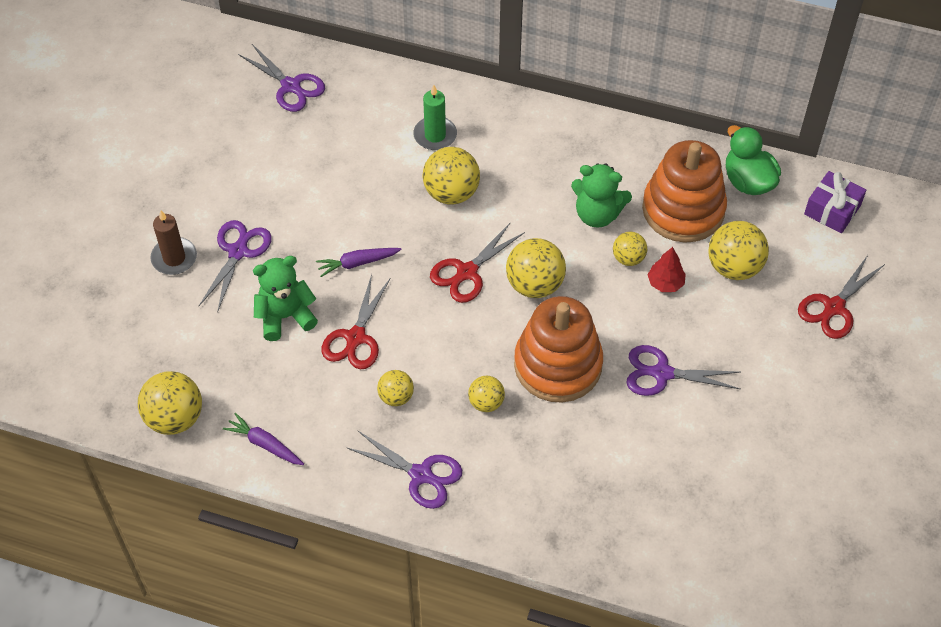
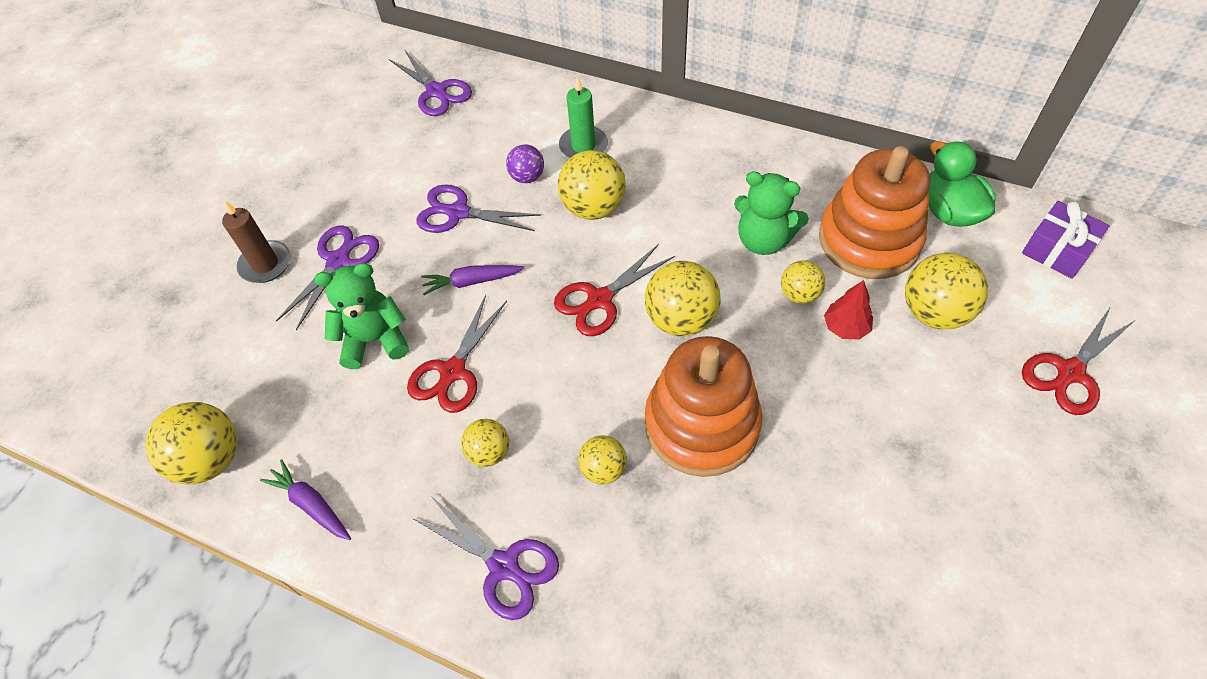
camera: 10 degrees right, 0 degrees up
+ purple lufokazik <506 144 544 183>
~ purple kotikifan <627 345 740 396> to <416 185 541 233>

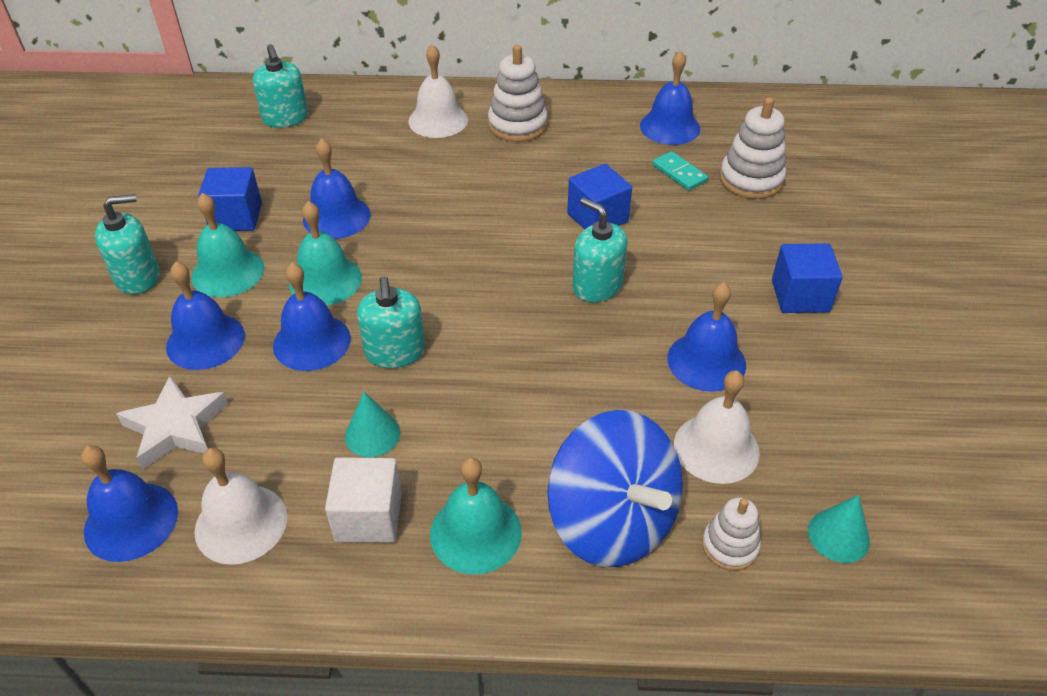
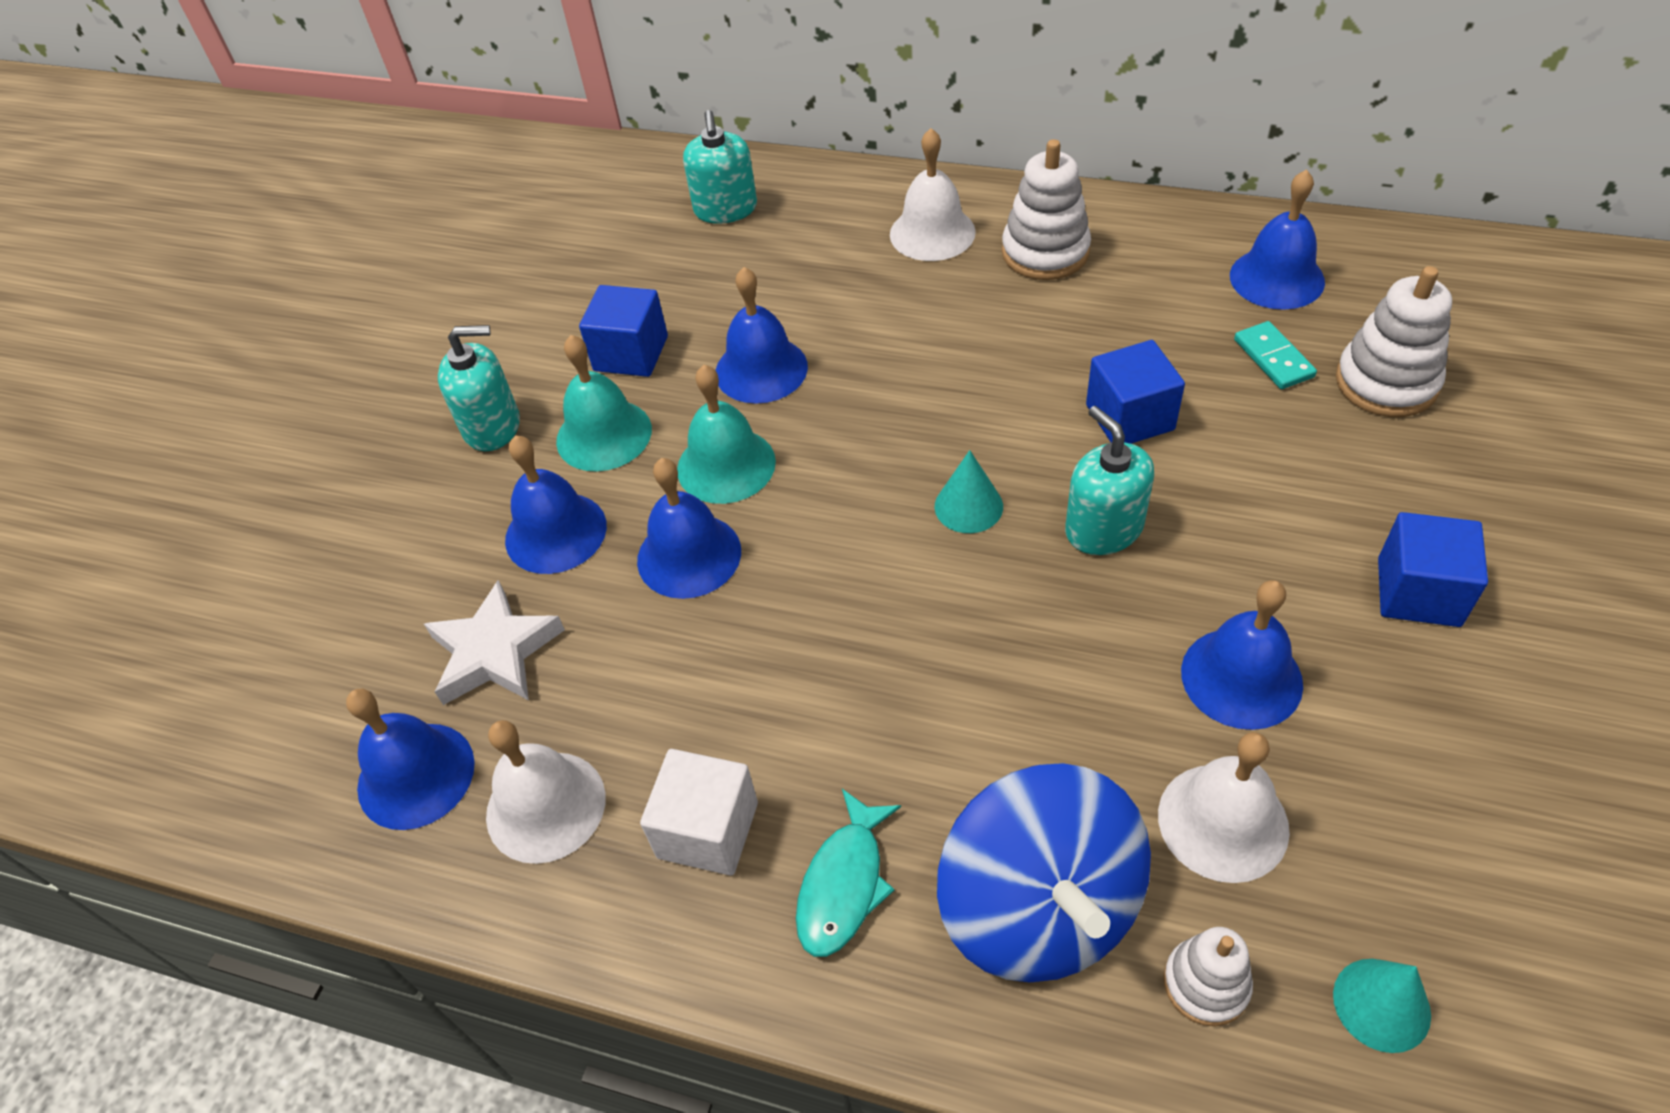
camera: 20 degrees right, 5 degrees up
- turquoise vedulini <357 276 425 368>
~ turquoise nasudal <345 392 400 457> to <934 450 1003 533>
~ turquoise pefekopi <430 457 522 574> to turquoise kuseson <796 789 901 957>

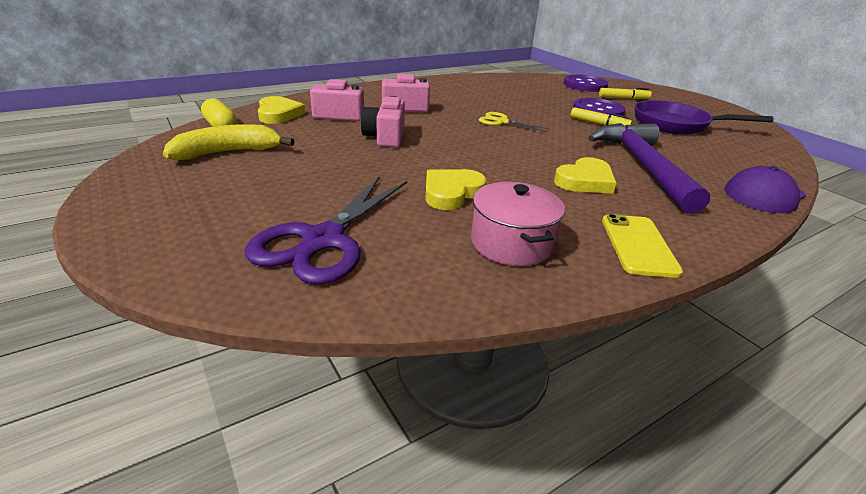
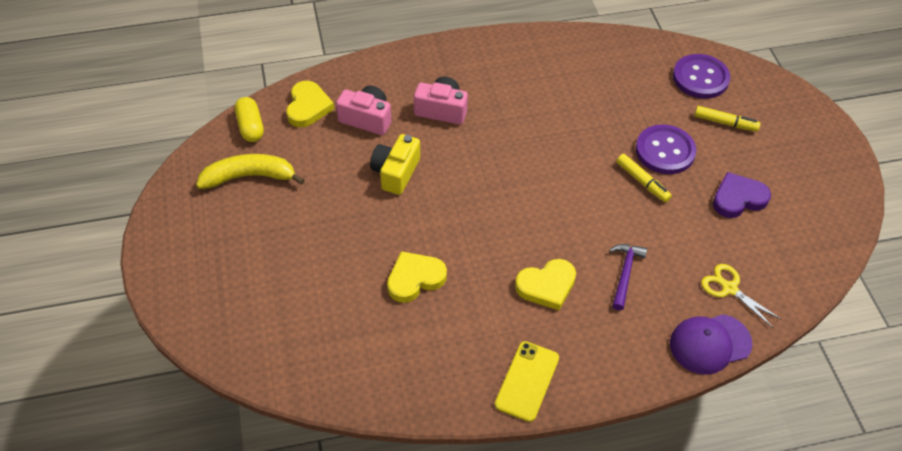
camera: 20 degrees right, 20 degrees up
- purple kotikifan <245 176 407 284>
- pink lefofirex <471 182 565 266>
~ yellow kotikifan <479 112 550 132> to <701 264 782 328>
~ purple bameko <635 100 774 134> to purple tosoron <713 172 771 218>
~ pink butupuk <361 96 405 147> to yellow butupuk <370 134 420 195>
~ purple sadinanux <588 123 710 214> = <609 244 647 311> x0.46

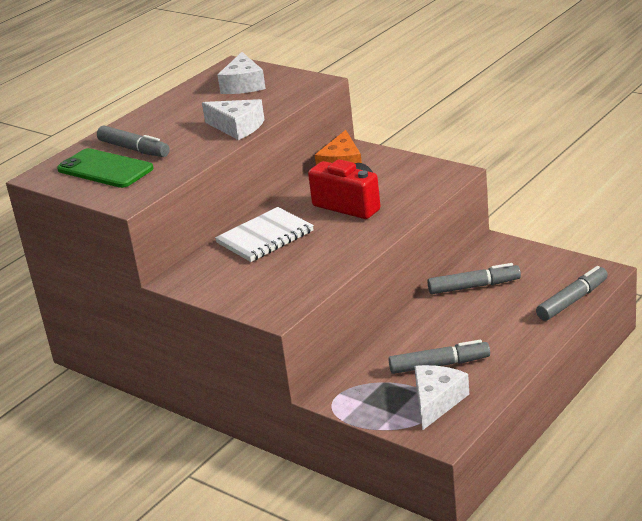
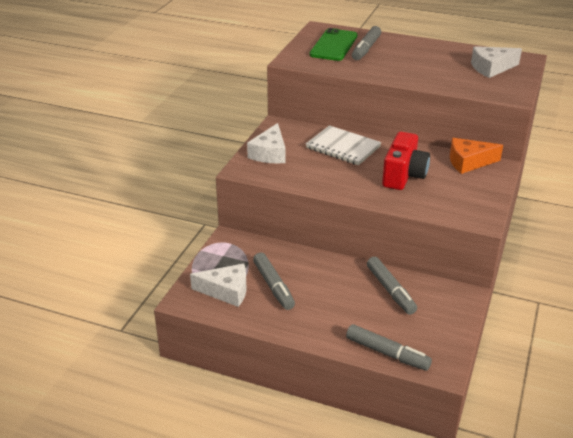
camera: 70 degrees right, 5 degrees up
~ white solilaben <202 99 265 140> to <247 123 285 163>

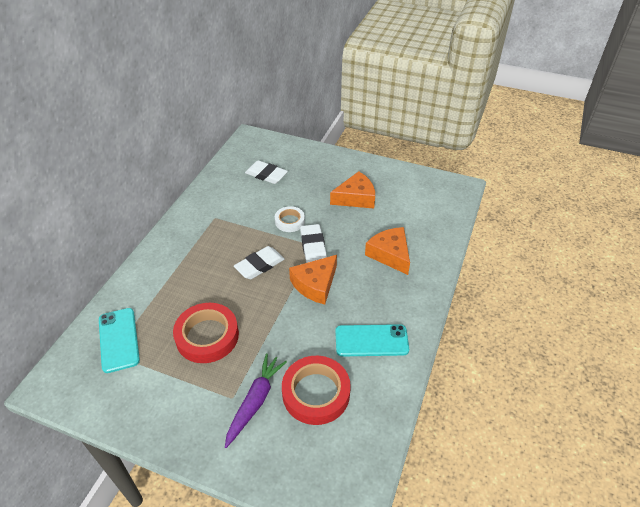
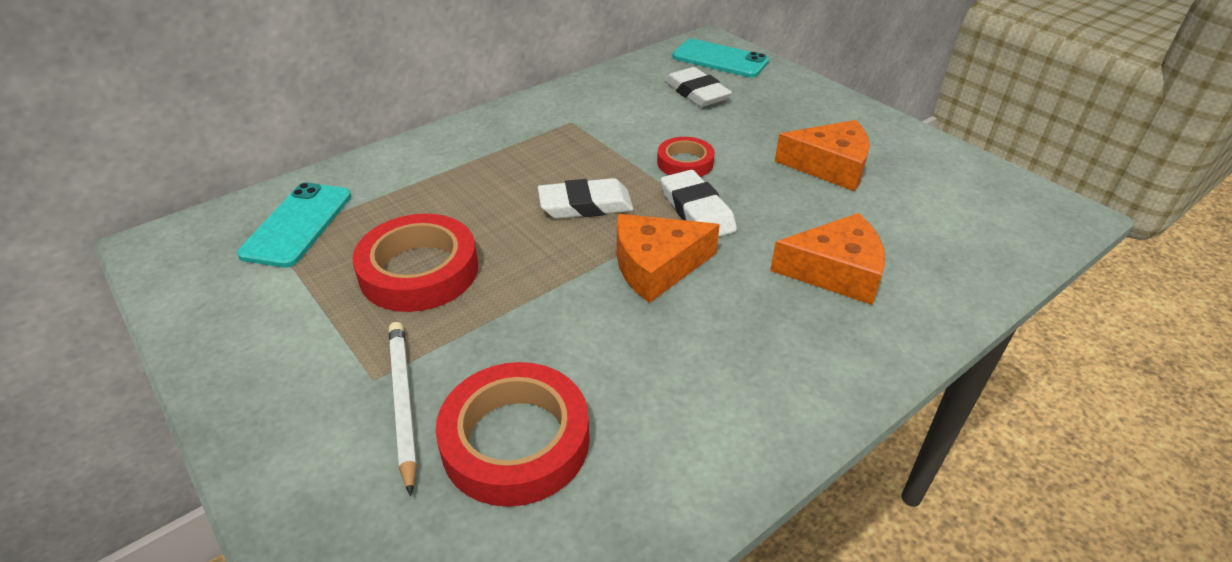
camera: 30 degrees right, 5 degrees down
~ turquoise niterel <335 324 409 356> to <672 39 769 78>
~ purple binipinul <225 353 287 448> to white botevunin <389 322 417 496>
~ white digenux <275 206 305 232> to red digenux <657 137 715 177>
~ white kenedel <300 224 327 263> = <661 170 737 237> 45 degrees counterclockwise
~ orange solilaben <365 227 410 275> = <770 213 885 305> 90 degrees clockwise

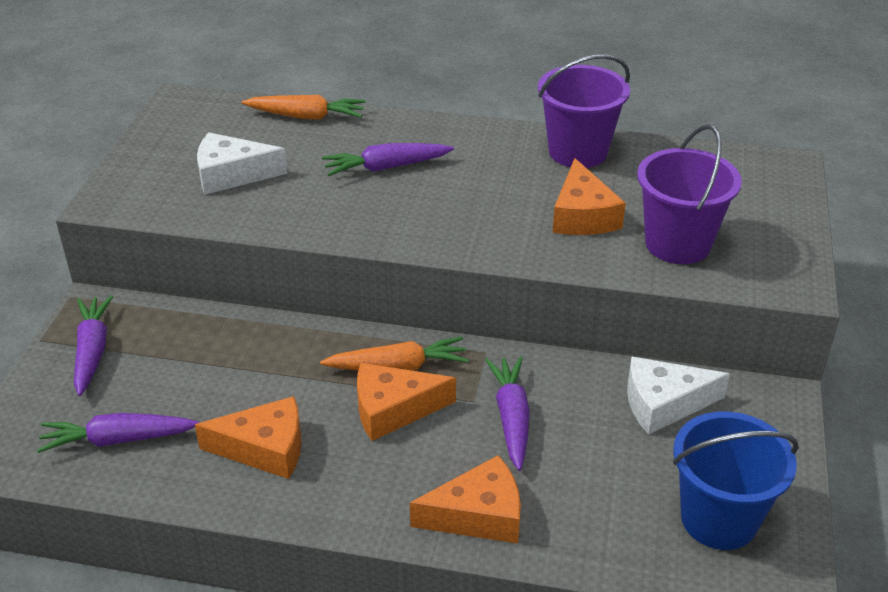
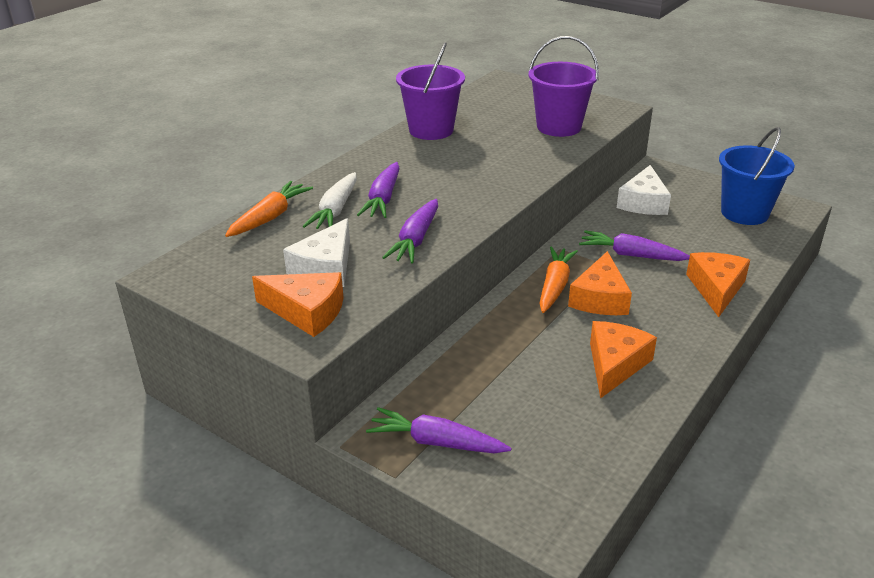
camera: 65 degrees left, 5 degrees down
+ white binipinul <303 172 357 229>
~ purple binipinul <37 413 200 453> to <382 199 438 263>
~ orange solilaben <552 158 626 235> to <252 272 344 337>

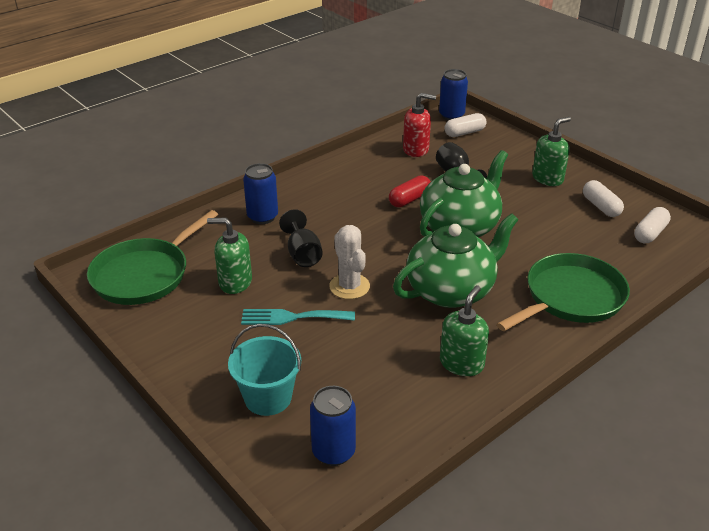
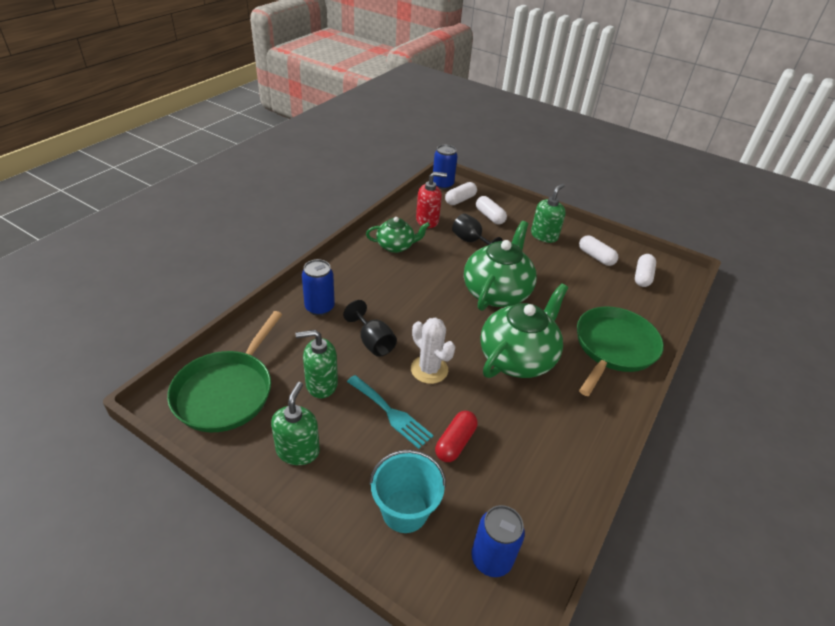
camera: 20 degrees left, 5 degrees up
+ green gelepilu <366 217 430 253>
+ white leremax <476 196 507 224>
~ red leremax <389 175 431 207> to <435 411 478 462>
~ green vedulini <440 285 489 376> to <271 382 320 465>
~ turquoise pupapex <241 309 355 325> = <347 375 434 449> 120 degrees counterclockwise

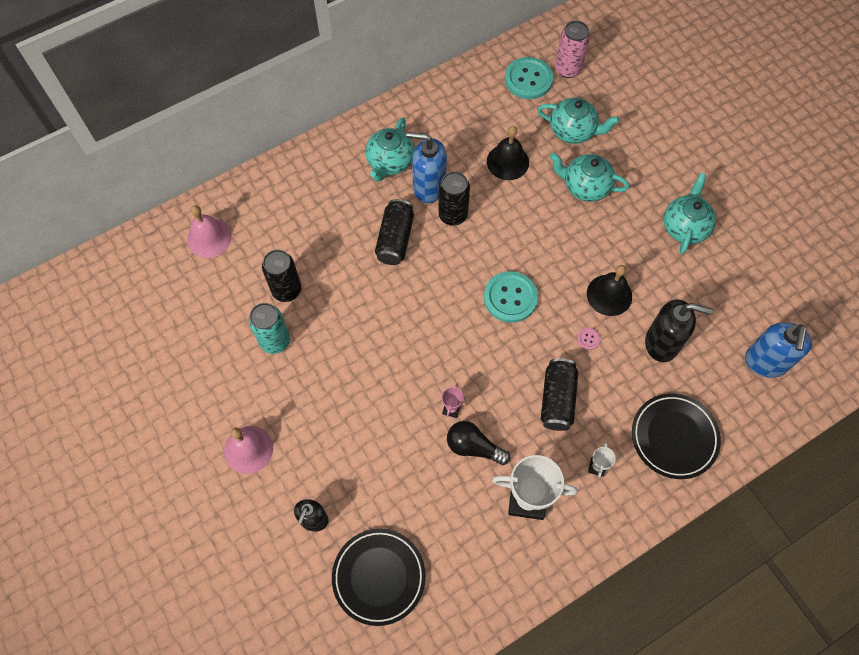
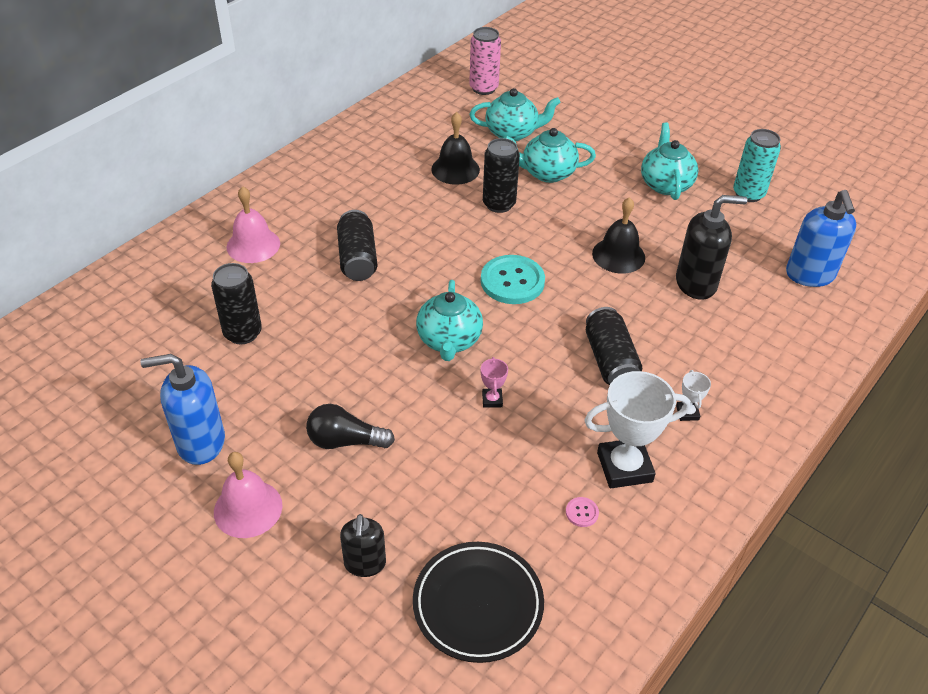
camera: 20 degrees left, 20 degrees down
- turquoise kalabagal <505 57 553 99>
- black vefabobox <632 393 721 479>
~ pink pefekopi <187 205 232 258> to <227 186 280 263>
~ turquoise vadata <249 303 290 354> to <733 129 781 202>
~ turquoise gelepilu <365 117 415 182> to <416 280 483 361>
~ blue vedulini <406 132 447 203> to <140 354 225 465>
~ black vadata <438 171 470 225> to <483 138 520 213>
~ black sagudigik <447 421 510 465> to <306 404 395 449>
~ pink kalabagal <577 328 601 350> to <566 497 599 527>

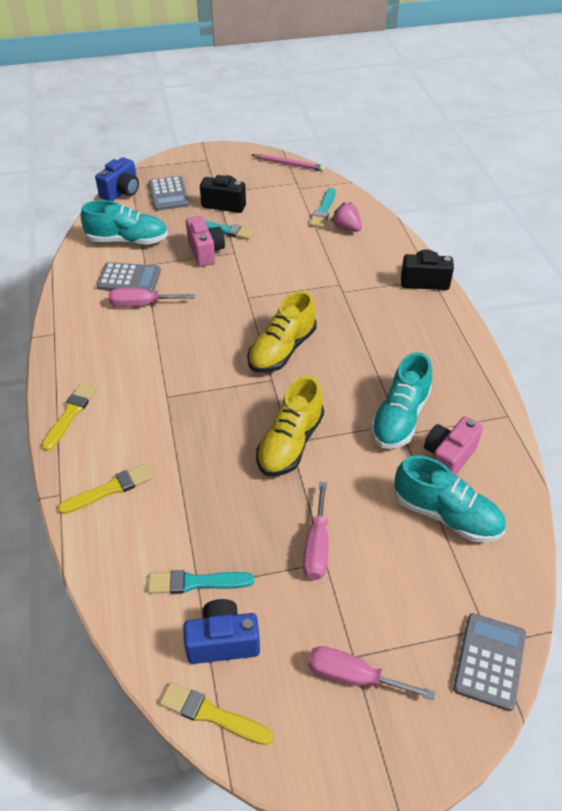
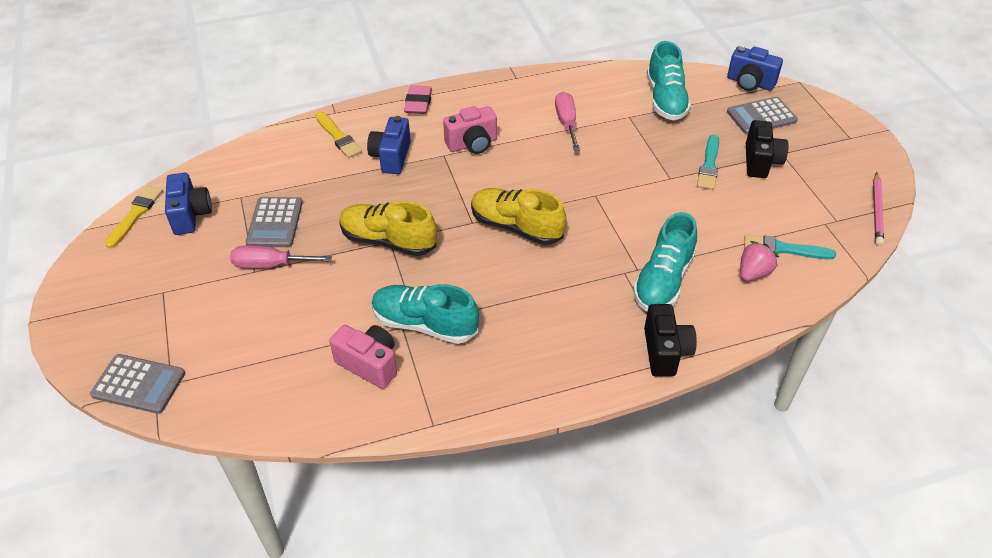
camera: 85 degrees right, 0 degrees up
- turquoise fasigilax <148 570 254 594>
- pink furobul <308 646 435 700>
+ blue butupuk <367 116 411 174>
~ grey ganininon <97 262 161 292> to <246 197 303 247>
~ pink butupuk <186 216 225 267> to <443 106 497 154>
~ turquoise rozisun <394 455 506 542> to <633 212 697 311>
~ yellow fasigilax <41 383 96 451> to pink kenedel <404 85 432 114>

